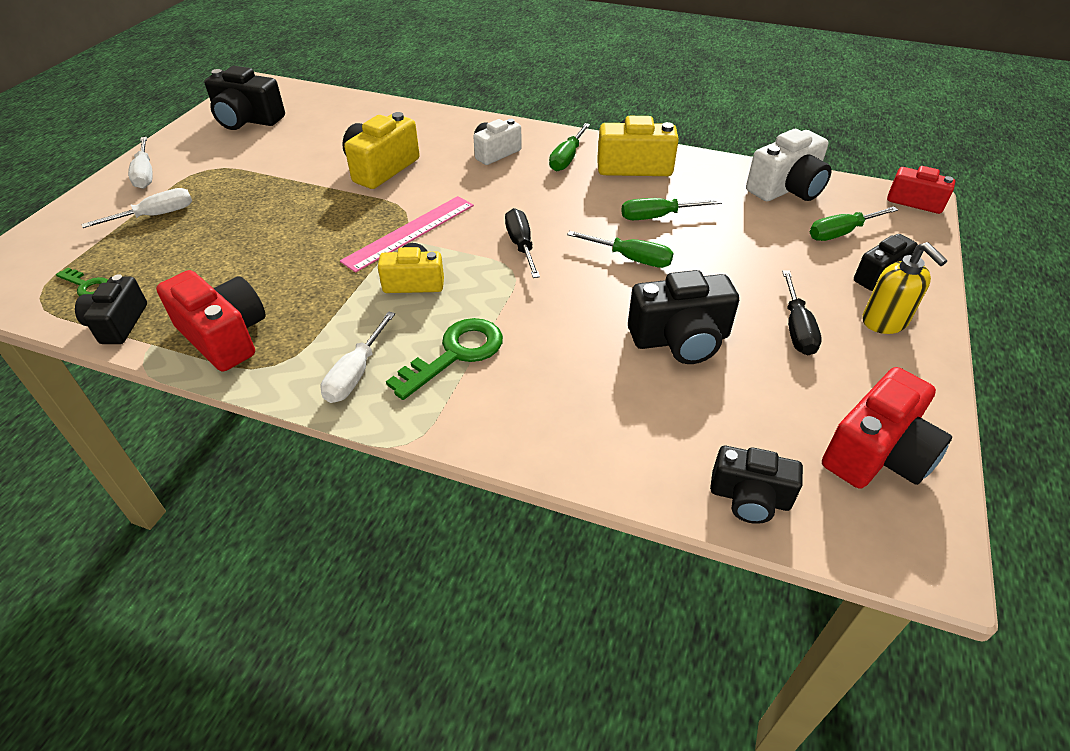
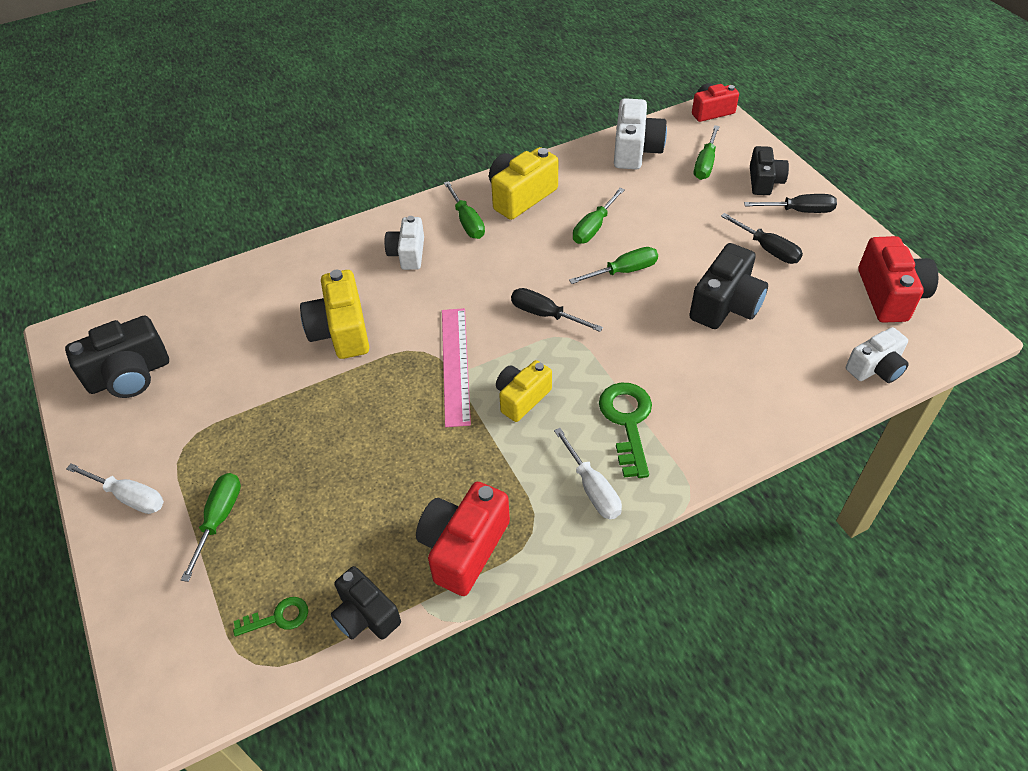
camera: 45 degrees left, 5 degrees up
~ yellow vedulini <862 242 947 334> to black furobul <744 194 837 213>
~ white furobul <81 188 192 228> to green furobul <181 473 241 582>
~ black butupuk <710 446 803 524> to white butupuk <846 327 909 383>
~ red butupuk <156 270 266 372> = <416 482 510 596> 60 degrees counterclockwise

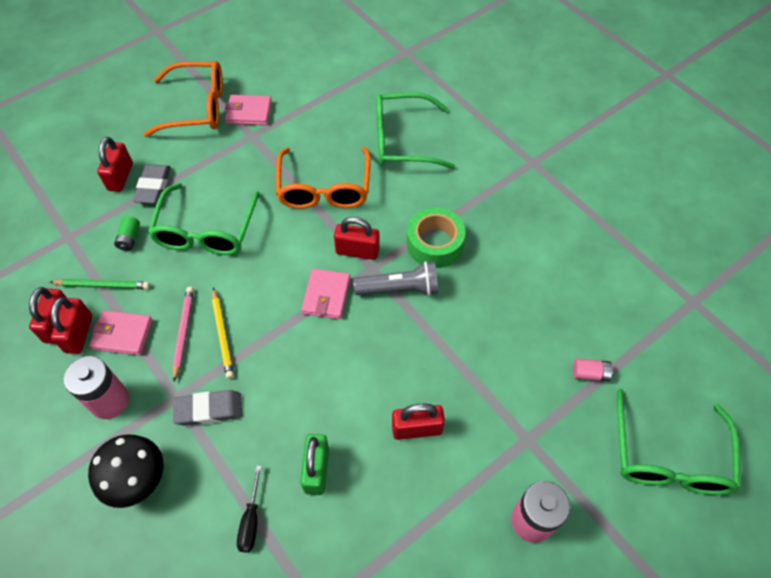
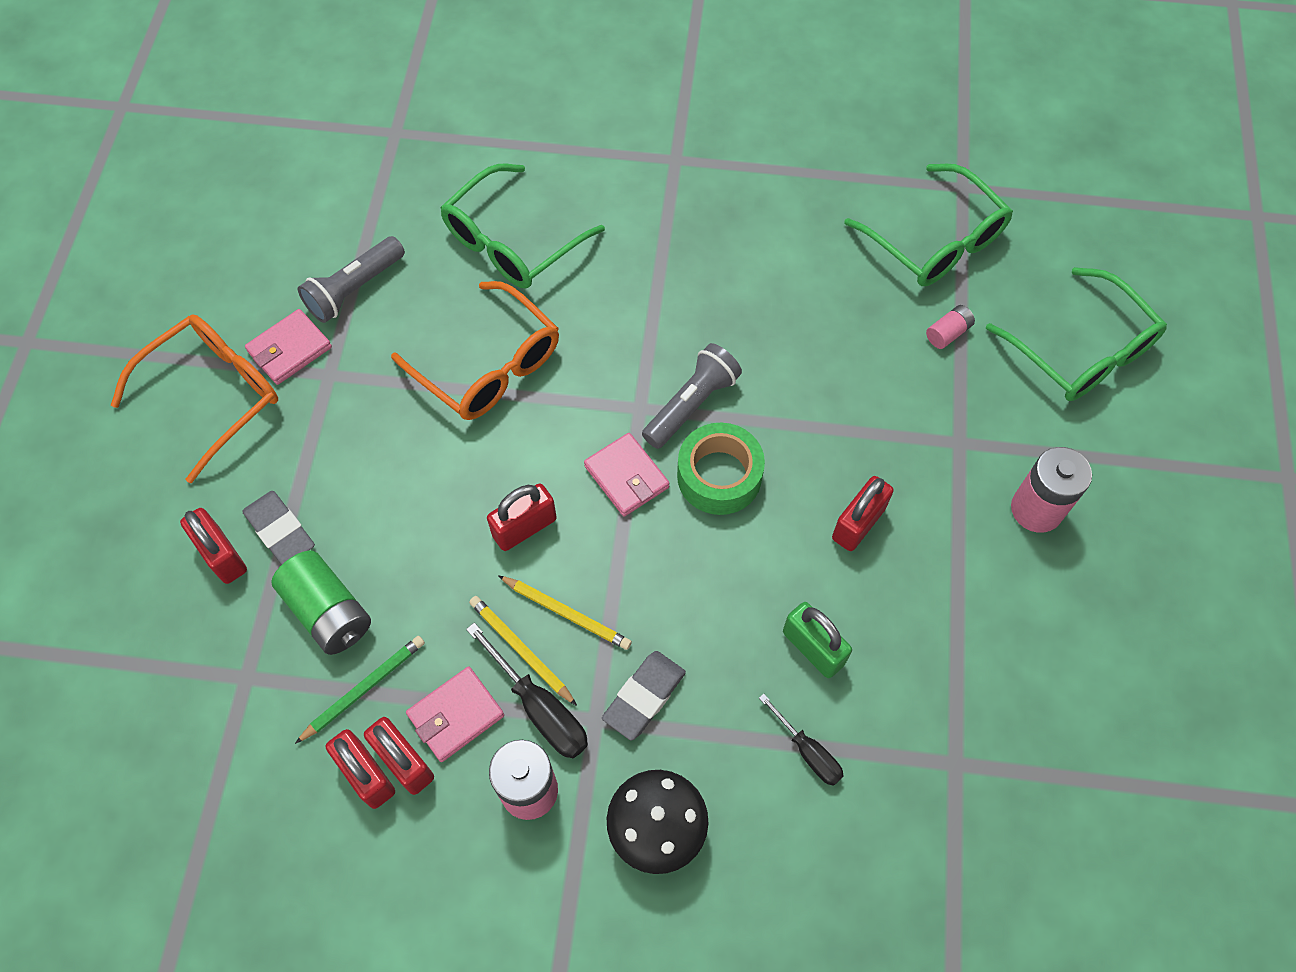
camera: 45 degrees left, 5 degrees up
+ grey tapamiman <298 236 405 323>
+ black furobul <466 622 588 758>
~ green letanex <148 183 260 255> to <844 164 1013 286>
~ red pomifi <334 217 380 260> to <487 483 557 551>
~ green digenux <407 208 466 268> to <677 423 765 515>
~ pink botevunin <172 287 194 381> to yellow botevunin <469 596 577 706>
~ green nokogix <114 216 140 251> = <271 551 371 655> x1.92

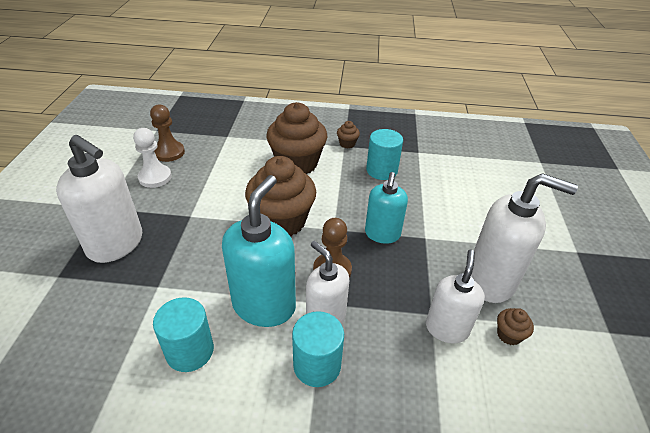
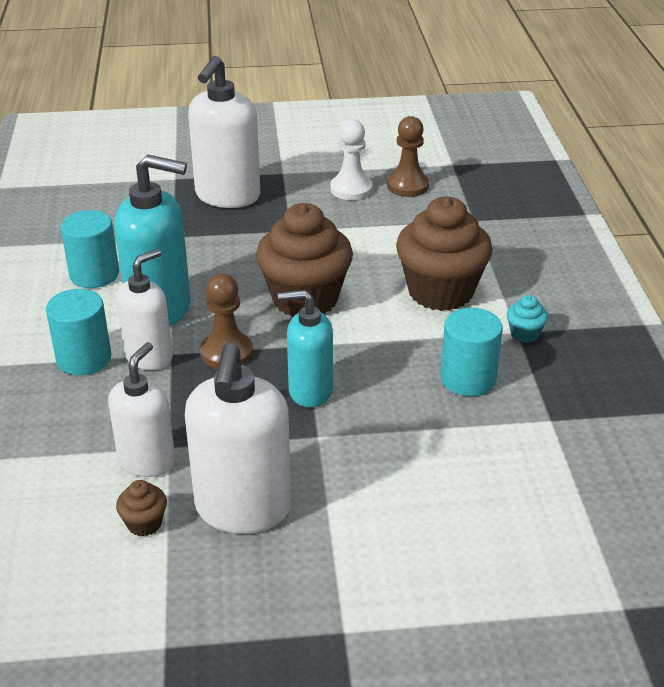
camera: 80 degrees right, 5 degrees down
~ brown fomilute <337 121 360 149> to turquoise fomilute <507 295 548 343>
~ white vedulini <426 250 485 344> = <108 342 175 477> 75 degrees counterclockwise

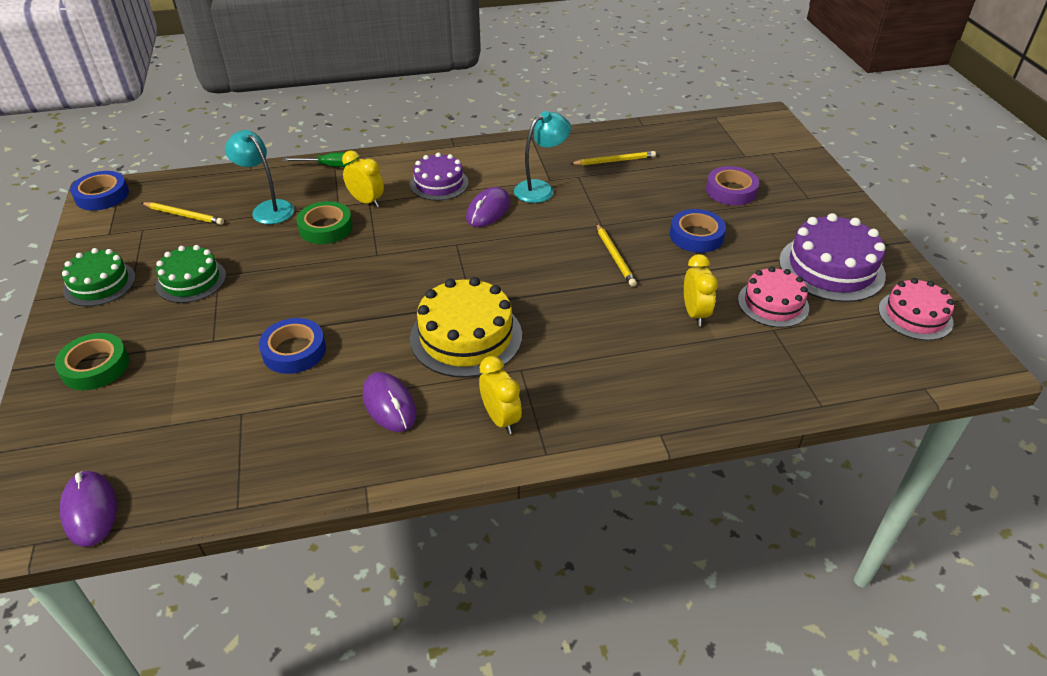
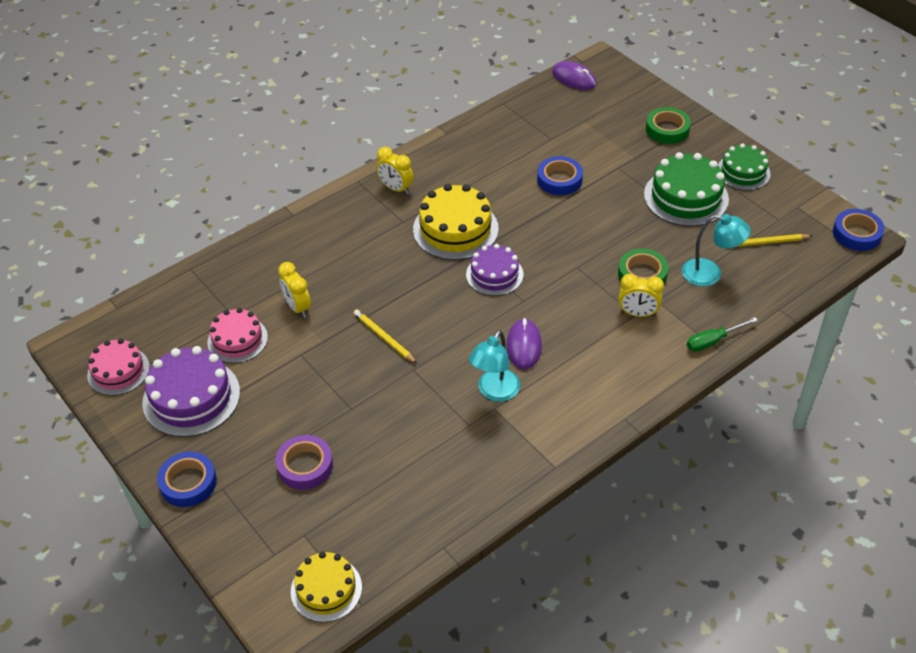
camera: 155 degrees right, 5 degrees up
- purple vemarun <363 372 417 432>
- yellow botevunin <570 151 656 166>
+ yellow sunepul <291 552 362 622>
~ purple sunepul <410 153 469 201> to <466 244 523 296>
~ blue digenux <670 209 726 253> to <157 451 217 507>
~ green sunepul <156 245 226 303> = <644 152 729 226> x1.55

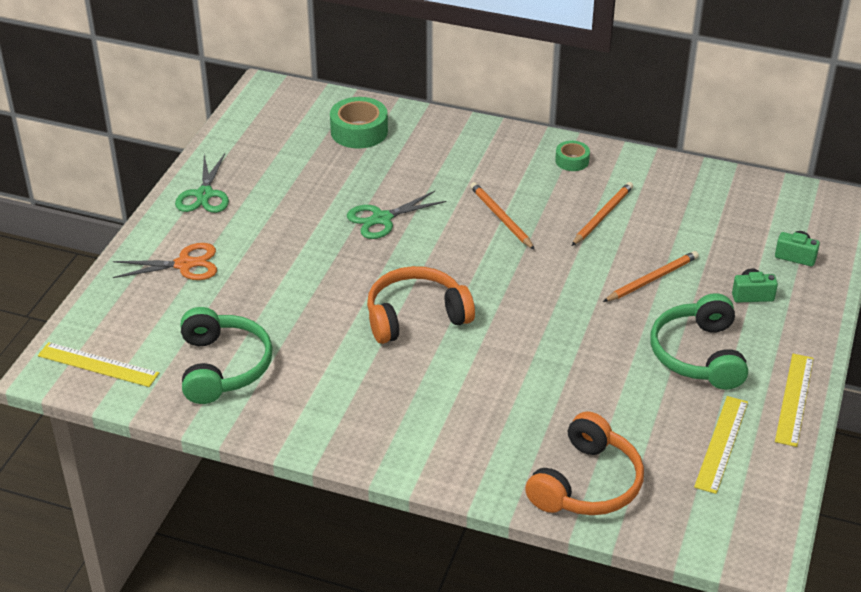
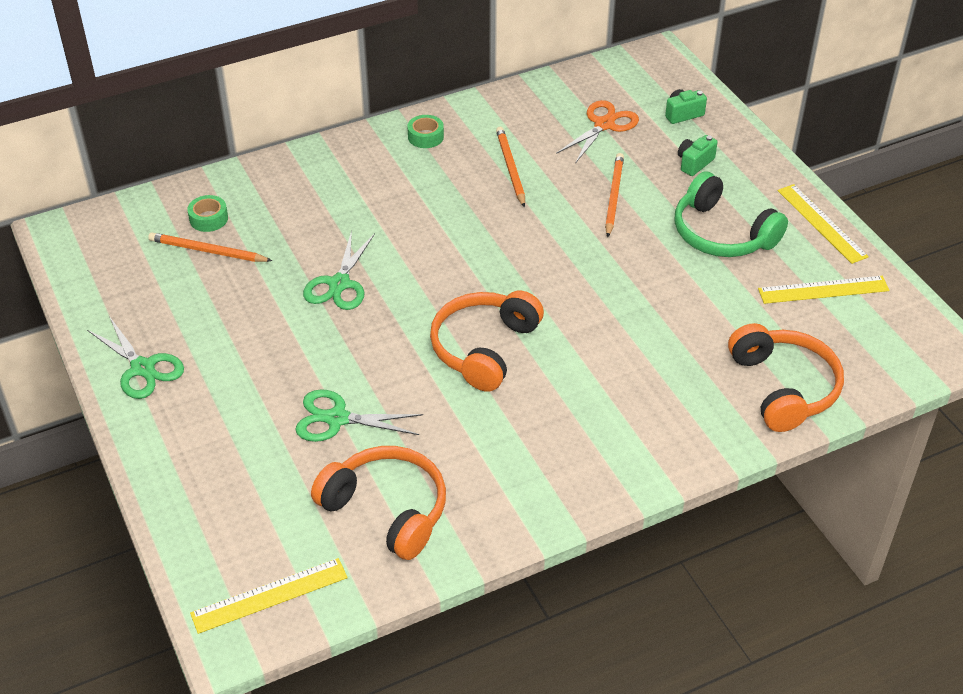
camera: 45 degrees left, 5 degrees up
+ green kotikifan <295 389 423 442>
~ orange kotikifan <113 243 217 280> to <556 100 639 163>
~ orange botevunin <470 182 535 250> to <148 232 272 262>
~ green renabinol <181 307 273 404> to orange renabinol <311 446 446 560>
~ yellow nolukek <694 396 748 494> = <758 276 890 304> 75 degrees counterclockwise
~ green digenux <330 97 388 148> = <187 195 228 232> x0.57

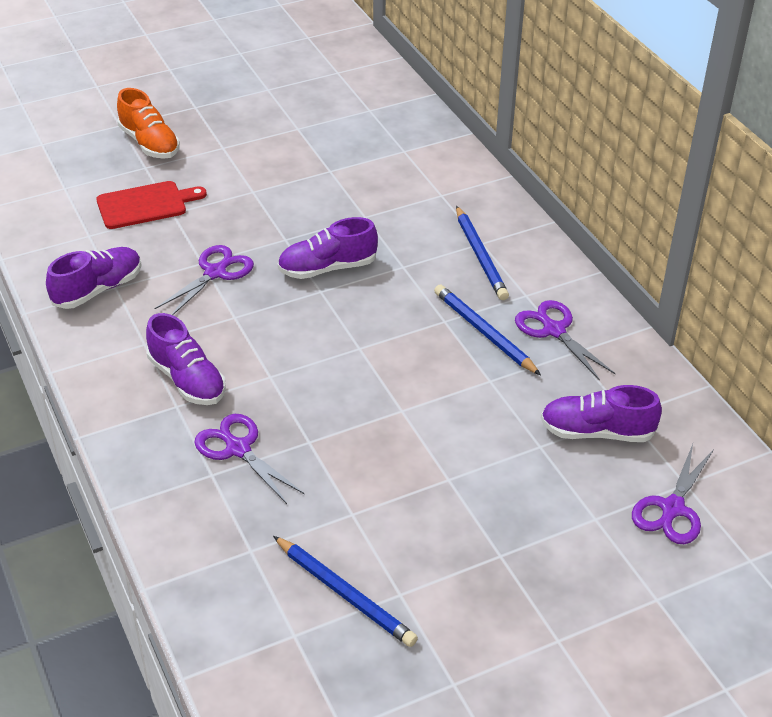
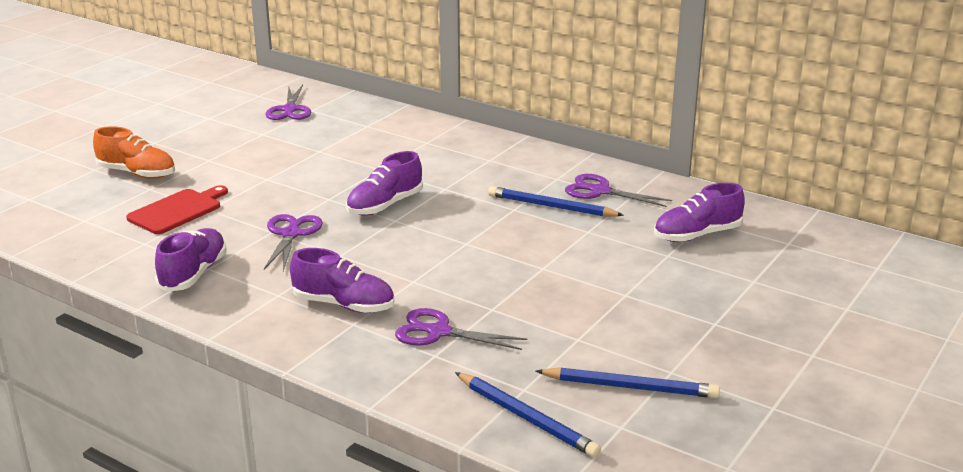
camera: 30 degrees left, 15 degrees down
~ blue botevunin <456 206 509 300> to <455 372 601 458>
~ purple kotikifan <632 444 714 544> to <265 85 311 120>

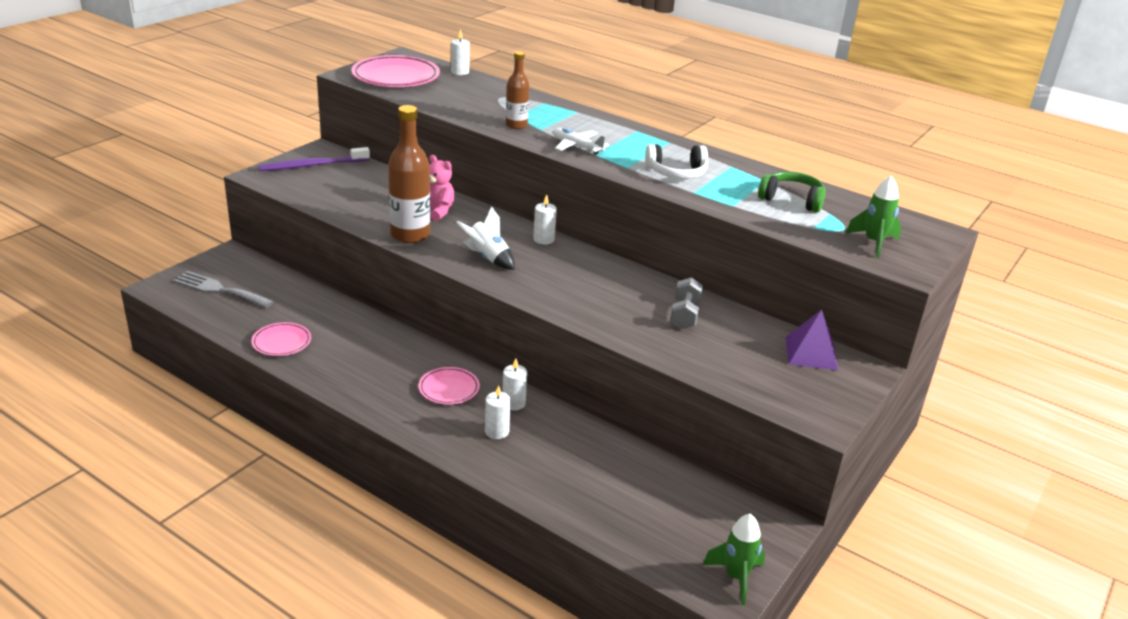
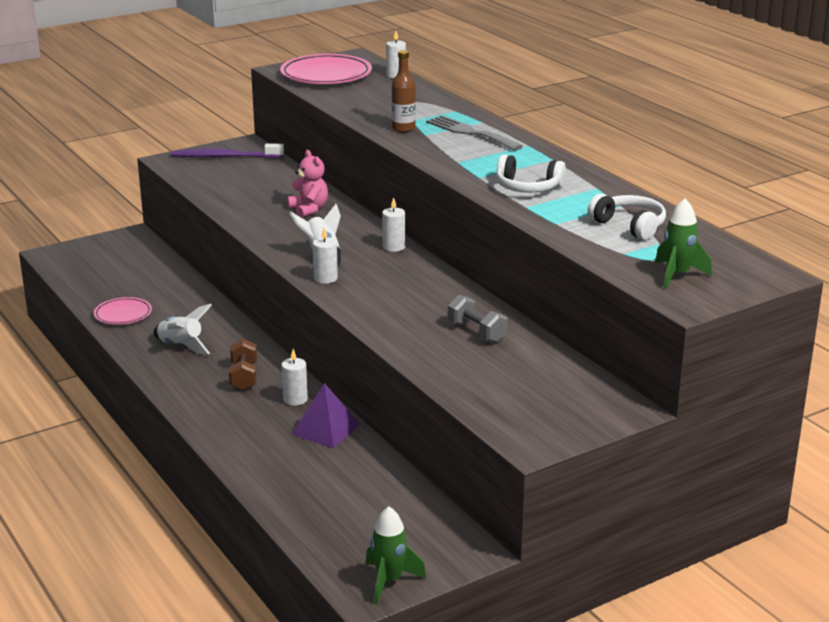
camera: 25 degrees right, 5 degrees down
- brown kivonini <388 105 431 243>
- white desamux <553 128 609 154>
+ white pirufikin <153 304 212 354>
~ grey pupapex <173 271 274 308> to <426 115 523 151>
~ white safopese <485 385 511 439> to <312 228 338 284>
~ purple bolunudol <786 310 838 370> to <291 383 360 448>
~ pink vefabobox <419 367 480 405> to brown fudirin <229 339 257 391>
~ green renabinol <758 171 826 212> to white renabinol <588 194 666 240>
~ grey fudirin <670 277 703 329> = <448 294 508 343> 75 degrees counterclockwise

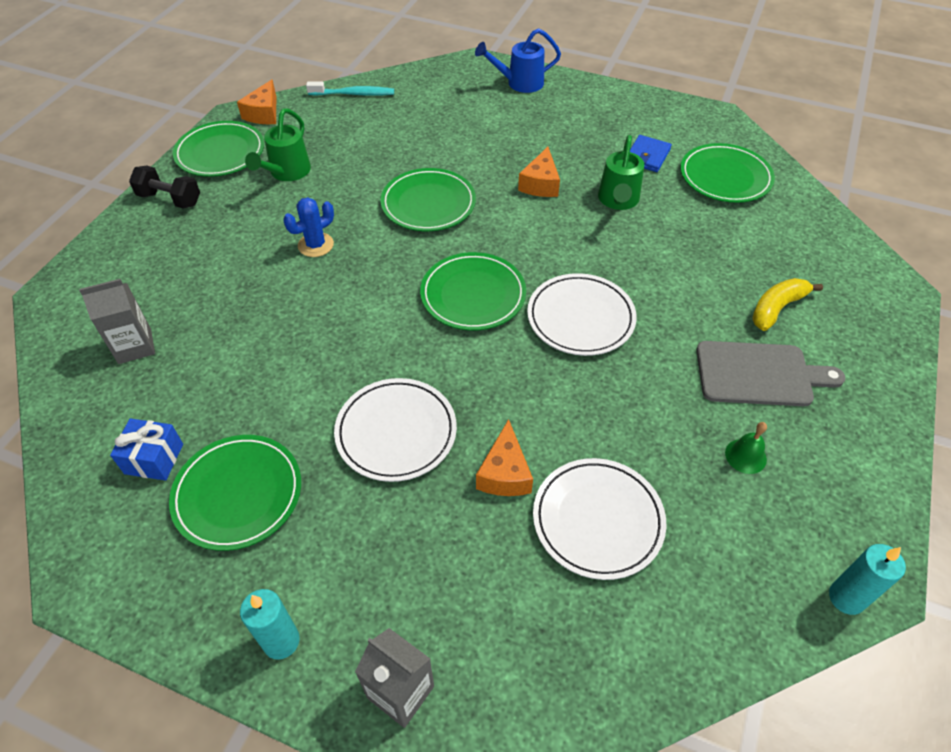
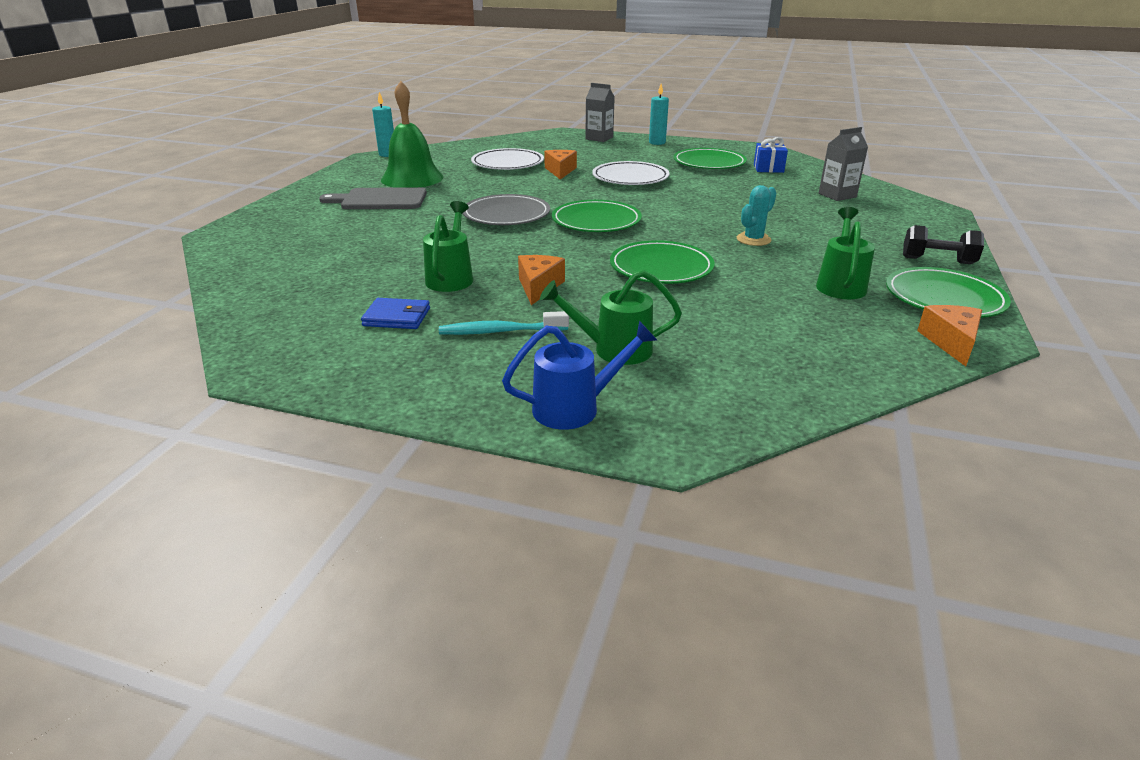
camera: 175 degrees right, 20 degrees down
- green vefabobox <680 143 775 203>
- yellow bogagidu <752 278 823 331>
+ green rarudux <540 270 682 365>
~ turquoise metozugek <306 82 394 96> to <439 311 569 335>
~ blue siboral <283 197 334 257> to turquoise siboral <737 185 776 246>
~ white vefabobox <527 273 637 356> to grey vefabobox <463 194 550 225>
~ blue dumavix <630 135 672 172> = <361 298 430 329> 75 degrees clockwise
~ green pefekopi <725 422 767 474> = <381 81 444 188> x2.44

